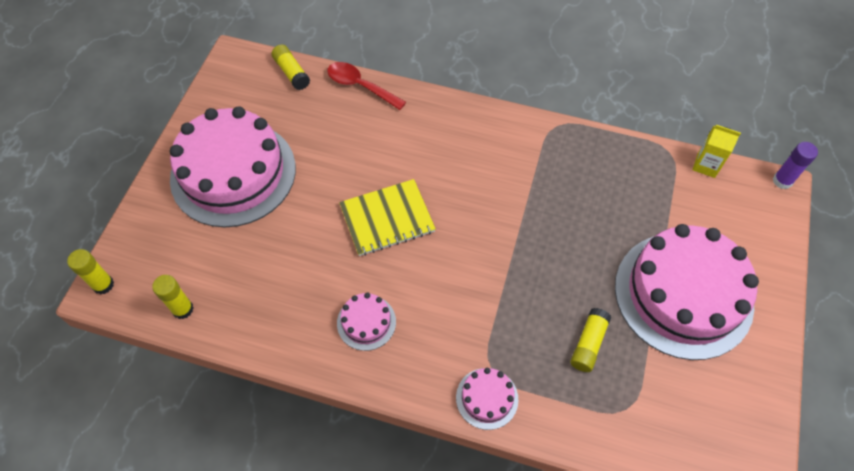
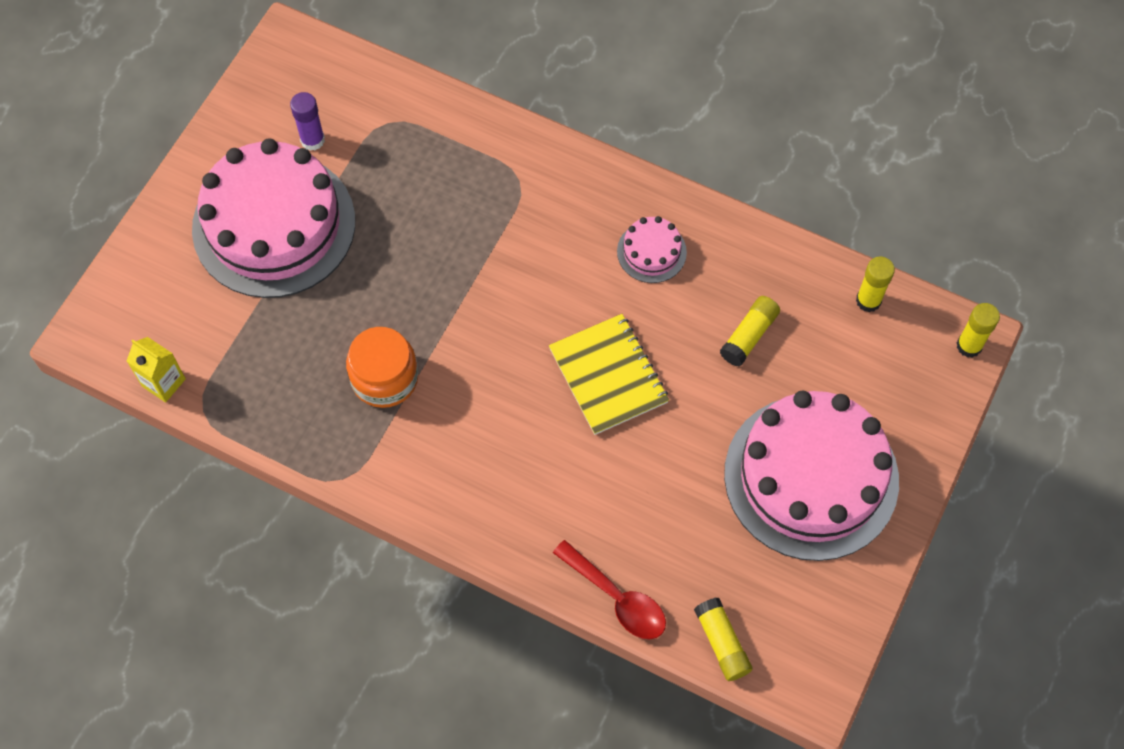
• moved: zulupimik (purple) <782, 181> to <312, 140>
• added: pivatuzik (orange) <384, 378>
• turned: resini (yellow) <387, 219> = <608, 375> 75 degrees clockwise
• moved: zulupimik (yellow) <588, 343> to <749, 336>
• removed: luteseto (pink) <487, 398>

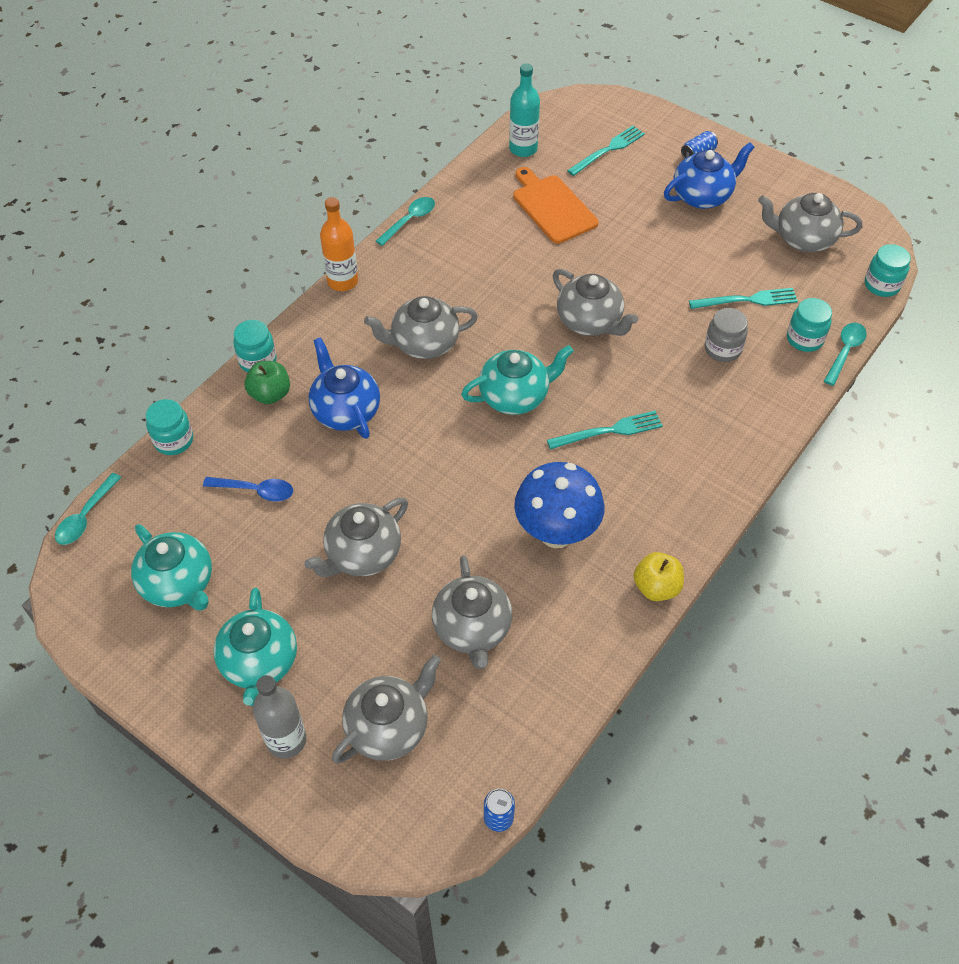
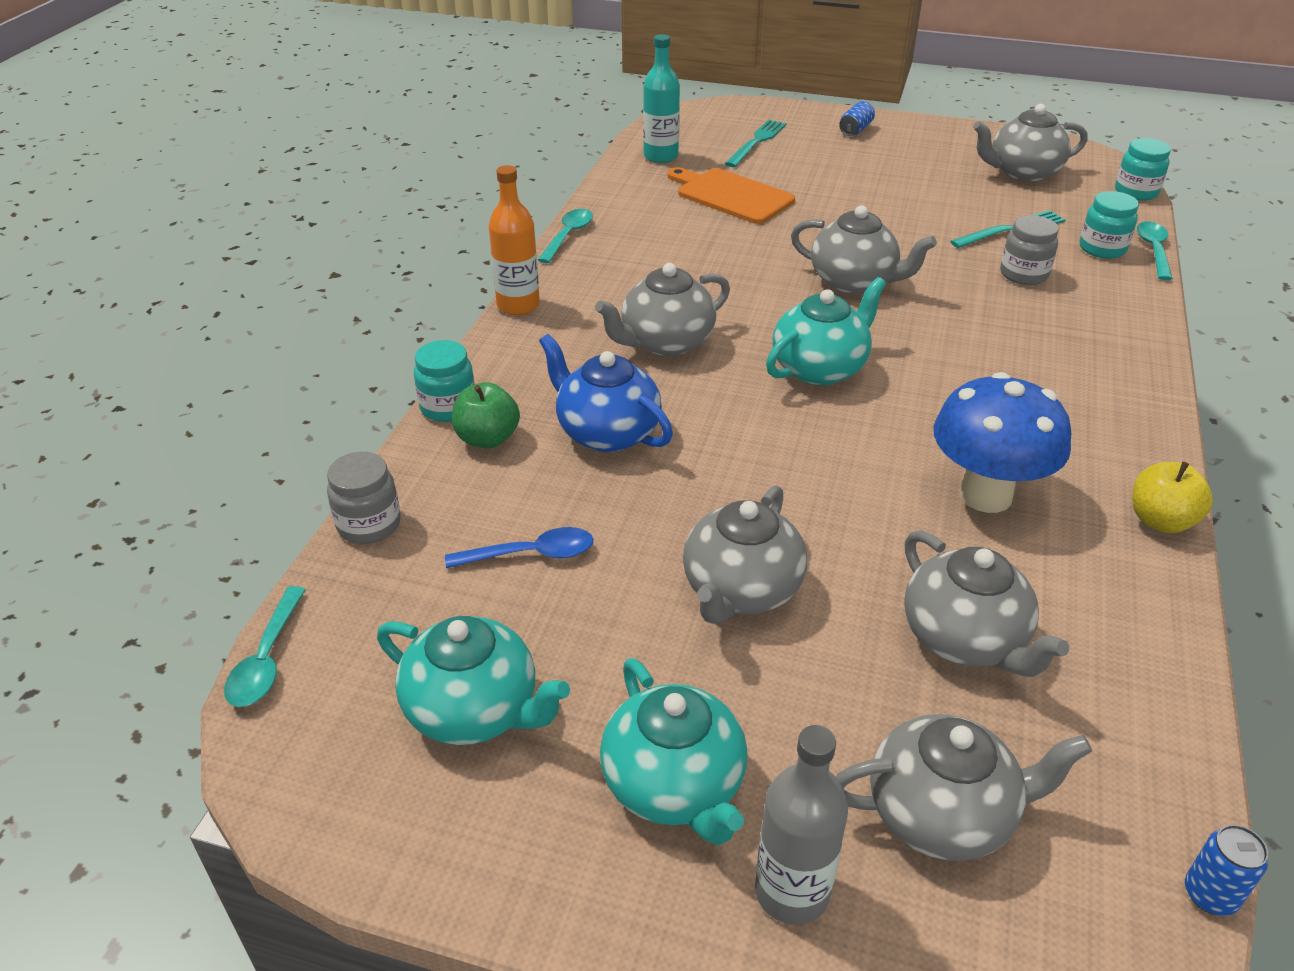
• recoloured: pivatuzik (turquoise) <174, 440> to pivatuzik (grey) <369, 525>
• turned: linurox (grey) <389, 727> = <942, 814> 60 degrees clockwise
• removed: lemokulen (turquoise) <608, 431>
• removed: linurox (blue) <702, 196>

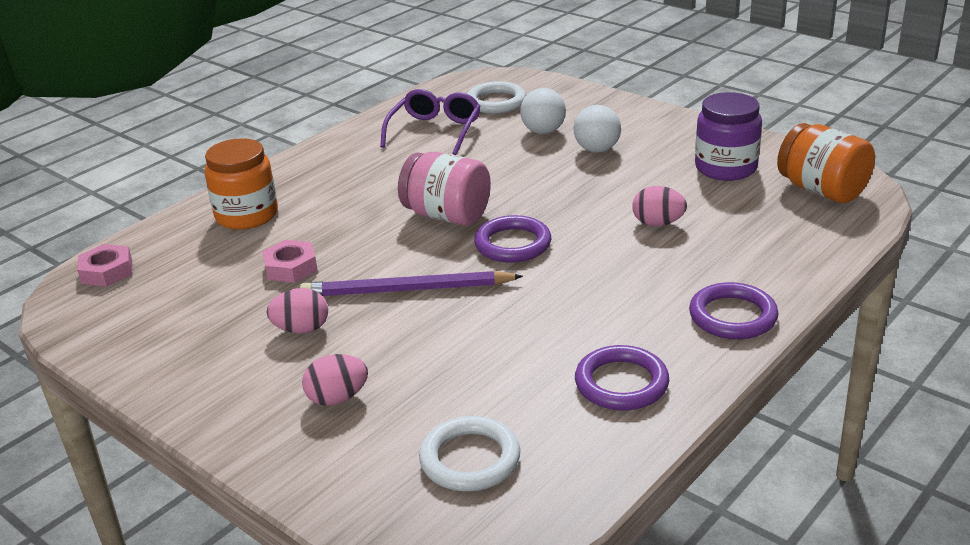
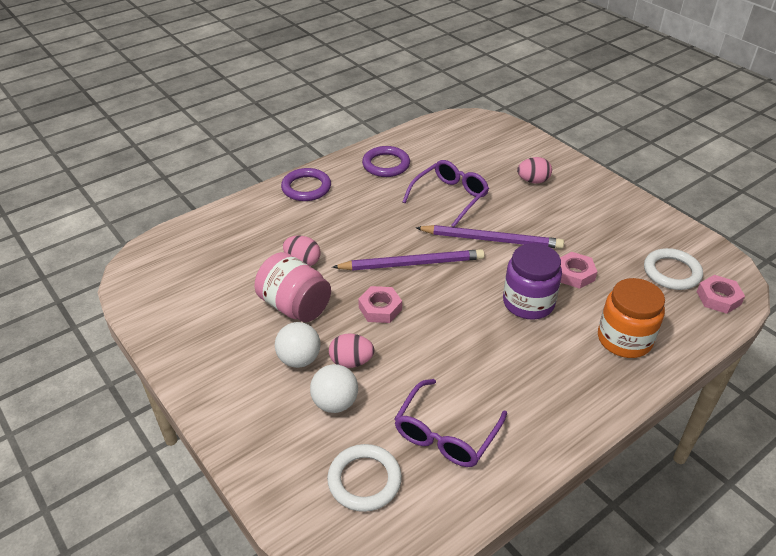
• moved: pivatuzik (pink) <447, 215> to <295, 306>
• moved: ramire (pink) <301, 329> to <351, 362>
• replaced: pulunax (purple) <513, 244> to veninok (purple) <412, 263>
• added: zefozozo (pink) <380, 308>
• added: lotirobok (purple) <450, 197>
• moved: pivatuzik (purple) <725, 168> to <528, 302>
• moved: pulunax (white) <470, 459> to <672, 272>
• removed: pivatuzik (orange) <822, 190>

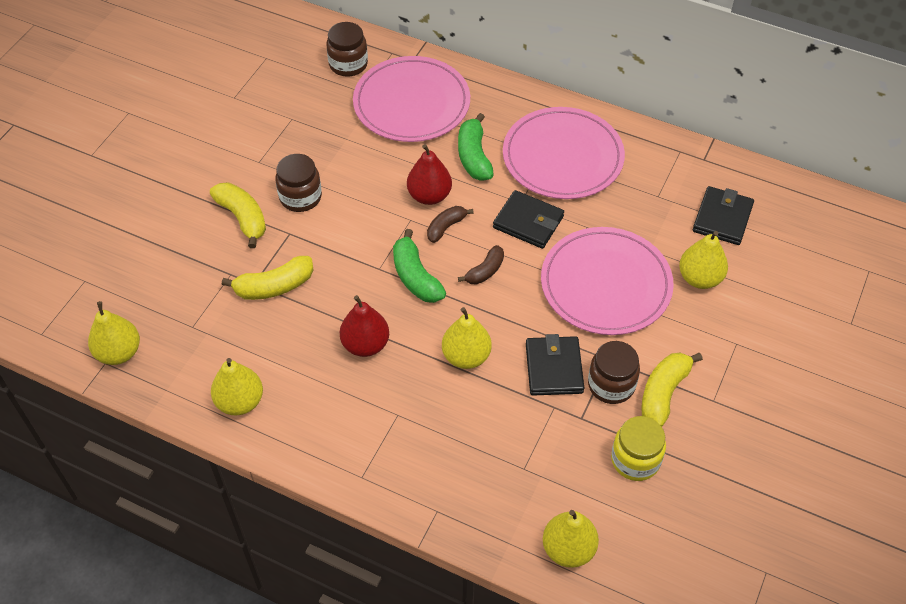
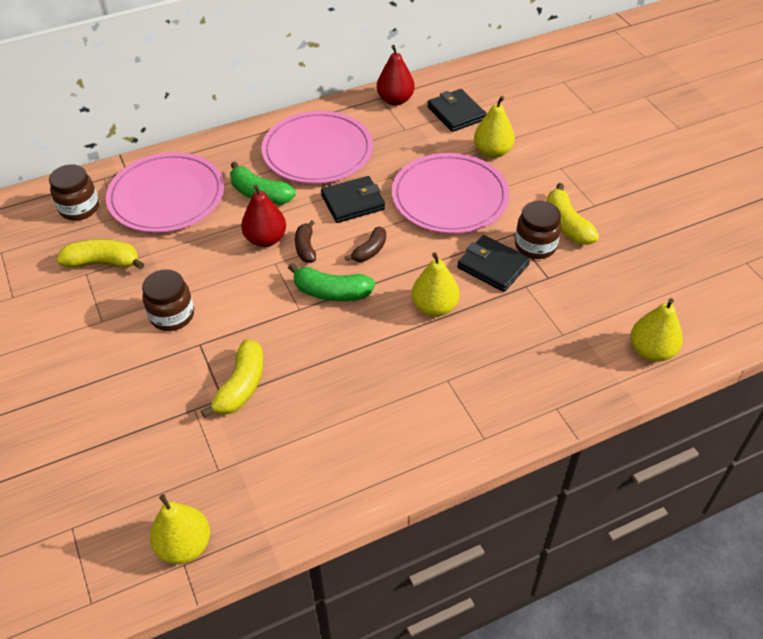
• moved: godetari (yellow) <243, 218> to <103, 262>
• turned: godetari (brown) <485, 271> = <370, 251> 45 degrees clockwise
• moved: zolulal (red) <365, 344> to <395, 100>
• removed: zolulal (yellow) <240, 402>
• removed: pivatuzik (yellow) <635, 460>

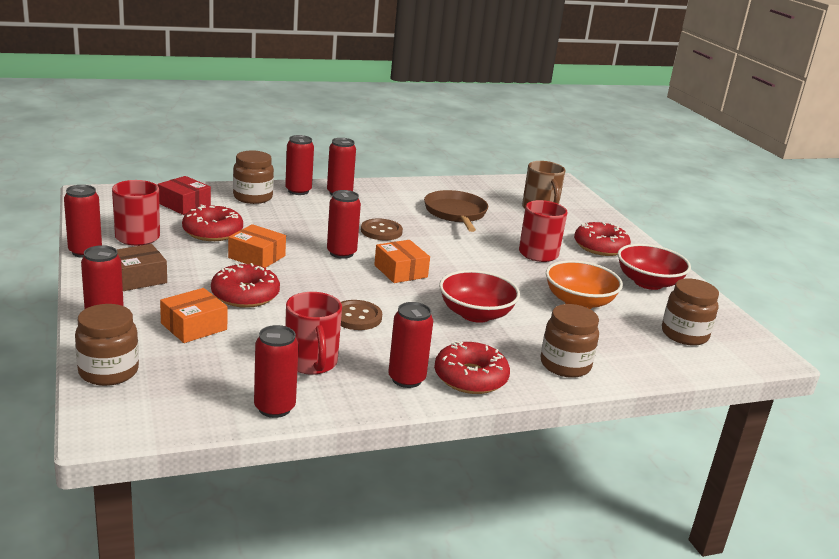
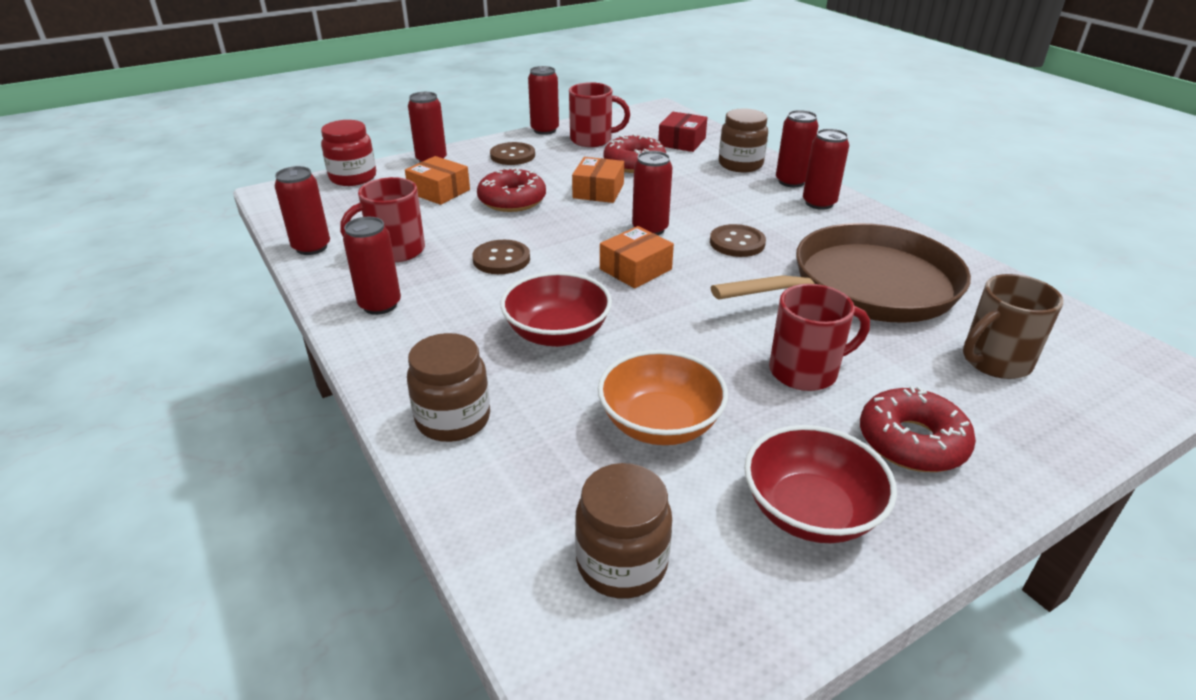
• recoloured: pivatuzik (brown) <108, 372> to pivatuzik (red) <353, 178>
• replaced: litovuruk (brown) <138, 278> to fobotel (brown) <512, 155>
• resized: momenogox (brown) <455, 213> = <866, 286> x1.65
• removed: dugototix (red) <470, 377>

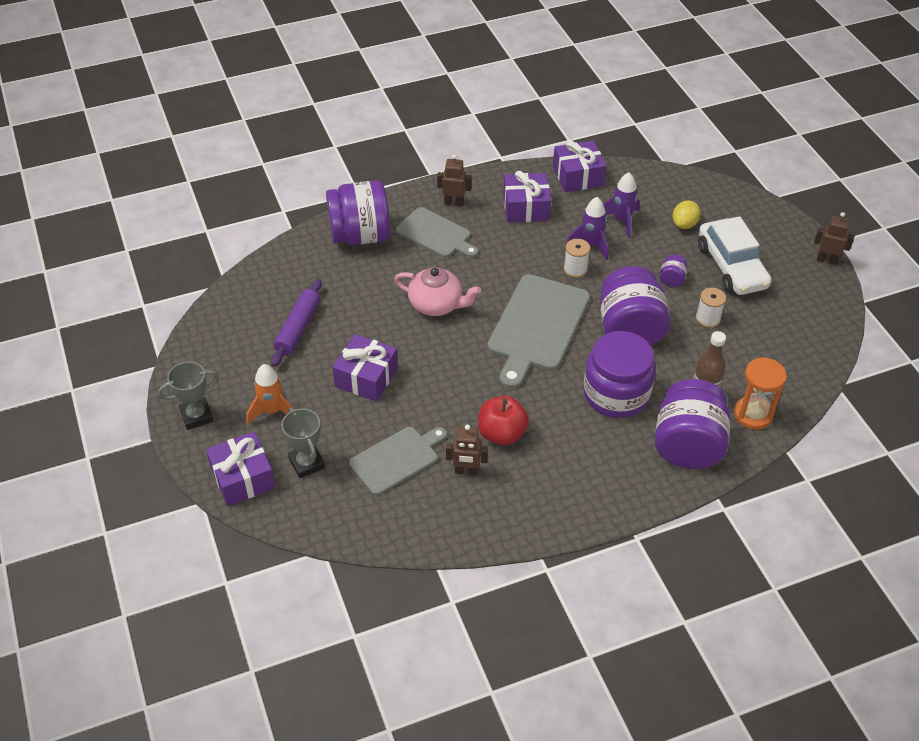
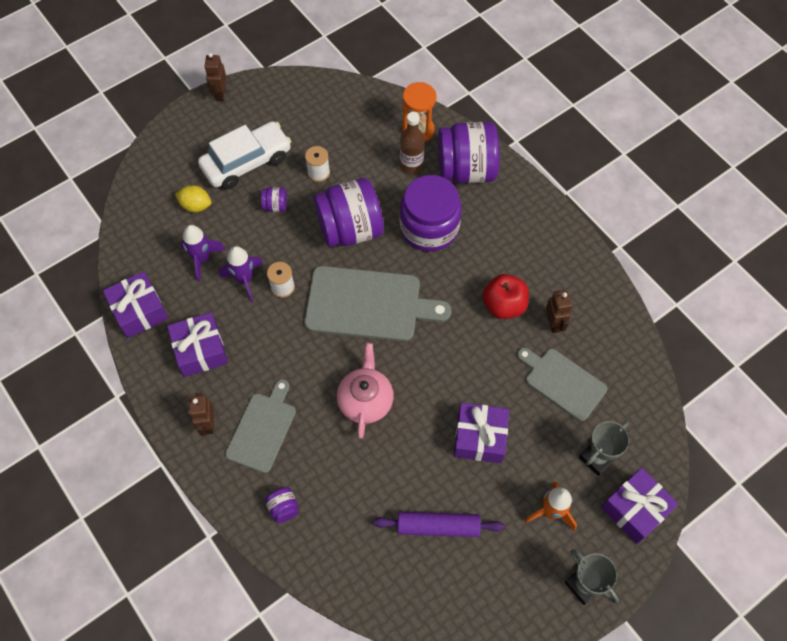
• resized: pivatuzik (purple) <360, 236> = <283, 508> x0.41

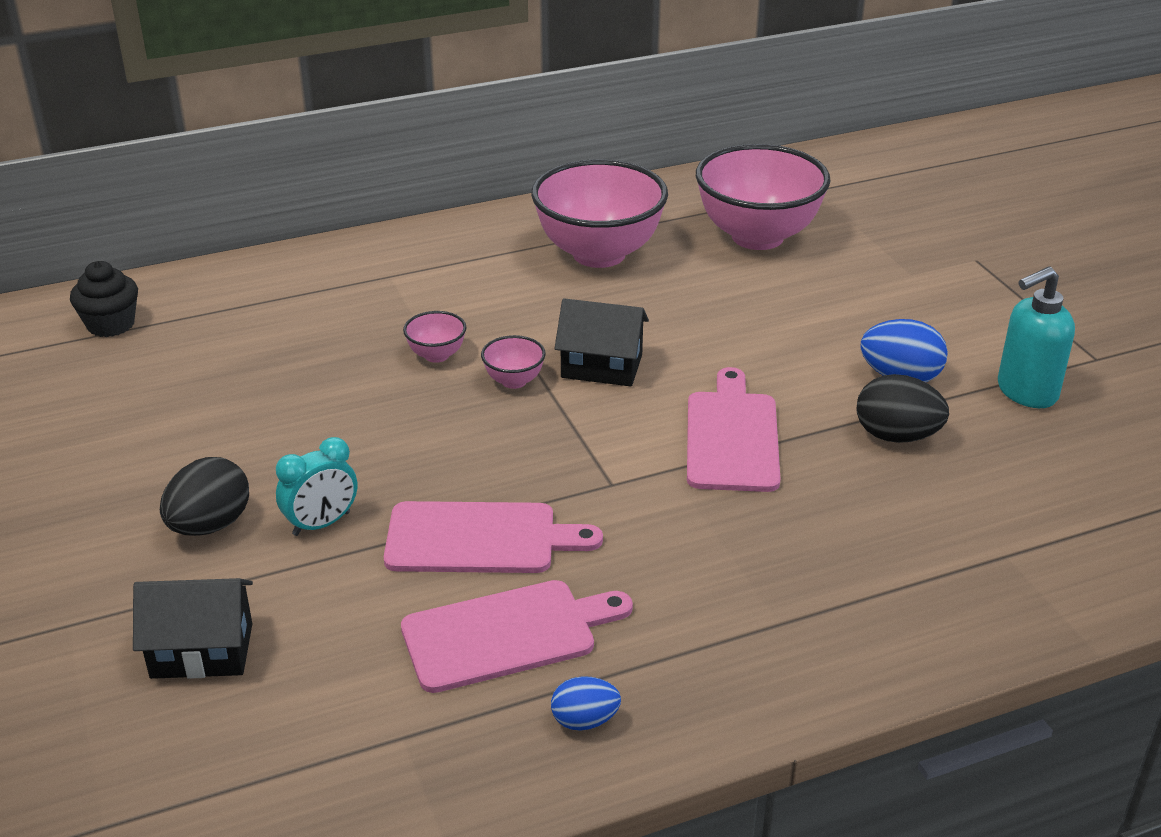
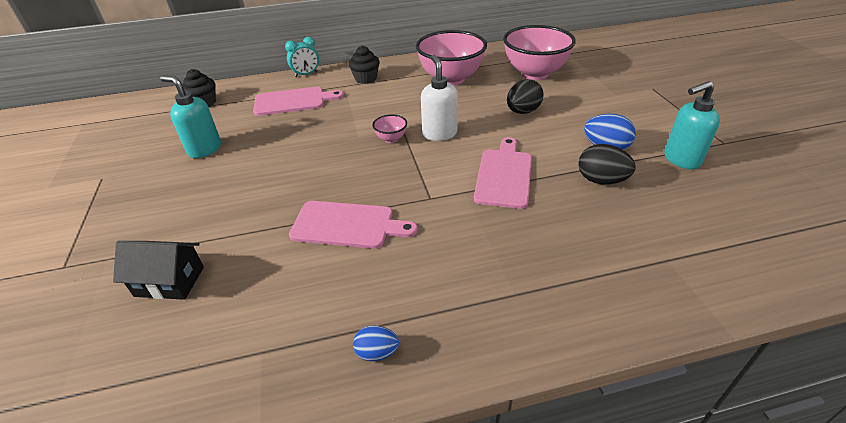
• added: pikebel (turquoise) <204, 149>
• moved: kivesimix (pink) <507, 634> to <293, 101>
• moved: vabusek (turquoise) <321, 524> to <306, 74>
• added: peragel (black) <366, 78>
• replaced: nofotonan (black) <601, 366> to pikebel (white) <439, 134>
• moved: ramire (black) <210, 525> to <522, 111>
• removed: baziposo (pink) <436, 355>

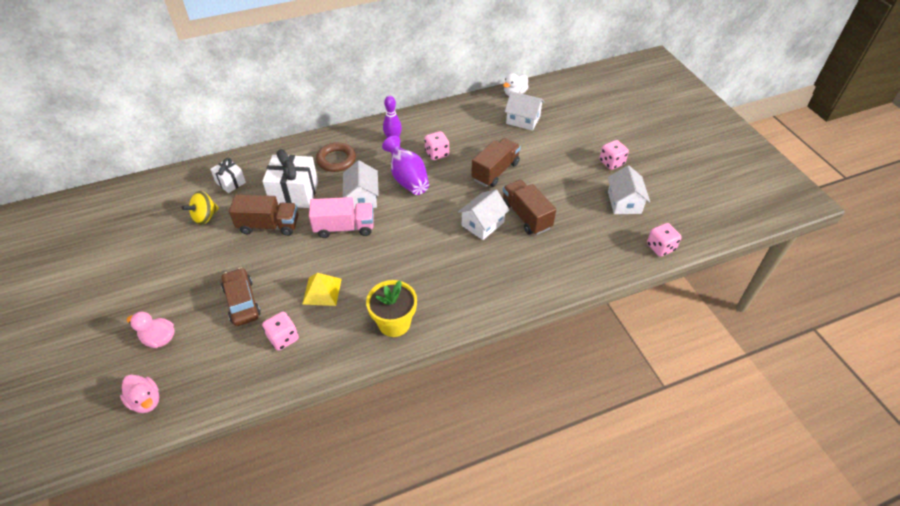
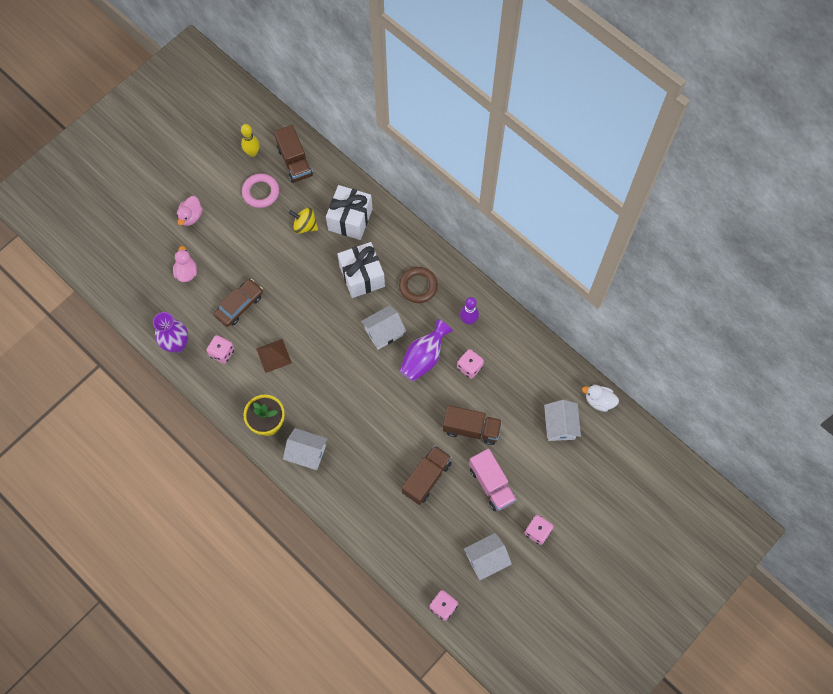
• added: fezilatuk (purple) <177, 344>
• moved: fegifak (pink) <146, 401> to <191, 216>
• added: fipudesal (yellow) <252, 152>
• added: pulunax (pink) <261, 192>
• recoloured: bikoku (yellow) <322, 291> to bikoku (brown) <274, 355>
• moved: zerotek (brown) <269, 225> to <294, 162>
• moved: nofotonan (white) <482, 224> to <307, 453>
• resized: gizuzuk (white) <230, 182> = <350, 219> x1.78
• moved: zerotek (pink) <344, 227> to <491, 484>

